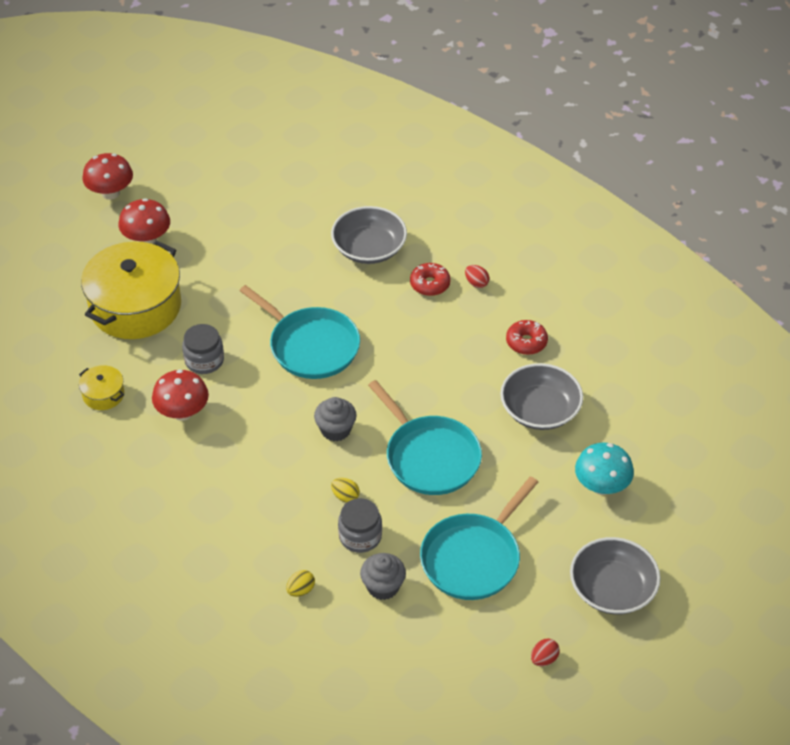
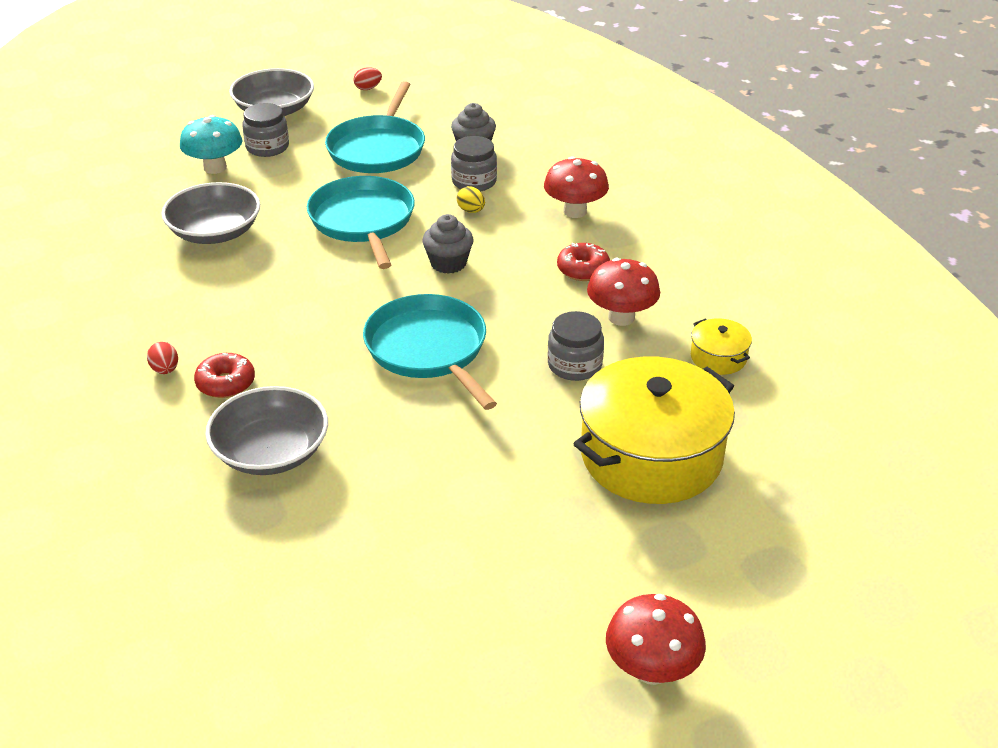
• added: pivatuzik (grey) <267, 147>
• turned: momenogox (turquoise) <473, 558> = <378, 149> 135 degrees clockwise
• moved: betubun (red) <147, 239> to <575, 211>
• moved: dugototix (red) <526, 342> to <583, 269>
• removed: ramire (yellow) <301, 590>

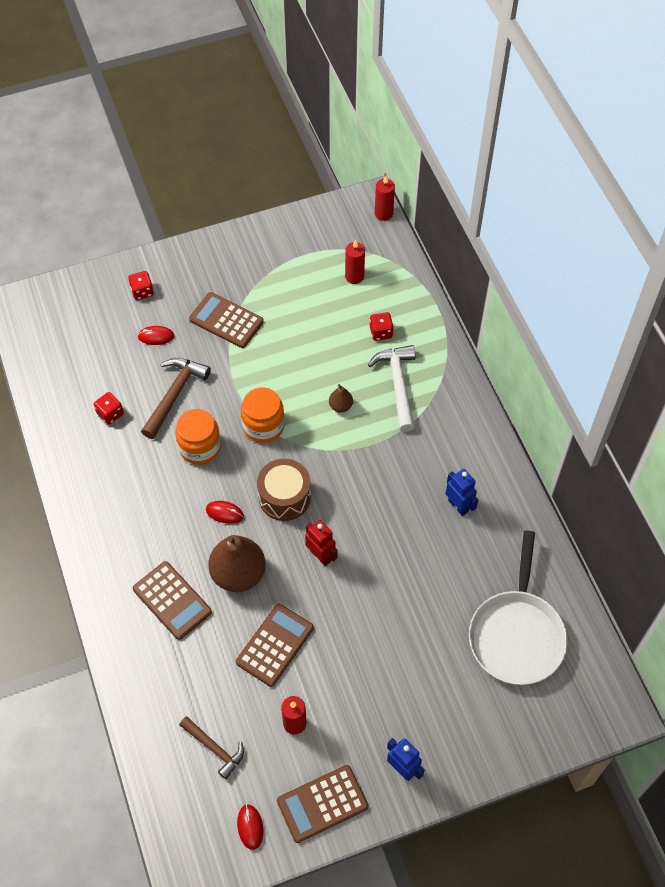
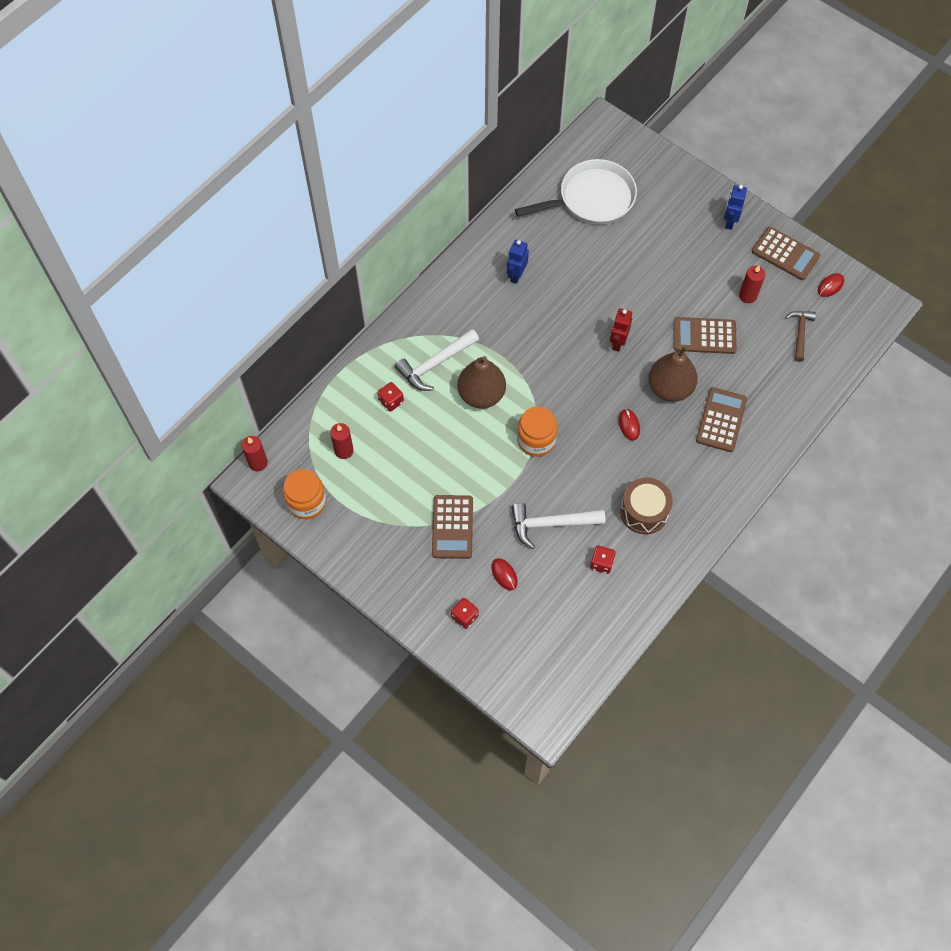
• moved: pivatuzik (orange) <200, 447> to <306, 502>
• resized: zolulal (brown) <340, 406> = <481, 395> x2.15
• recoloured: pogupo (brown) <174, 394> to pogupo (white) <551, 524>
• moved: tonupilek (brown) <284, 497> to <644, 512>

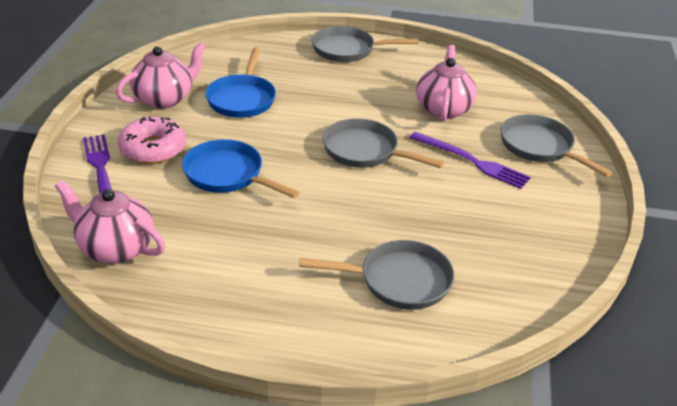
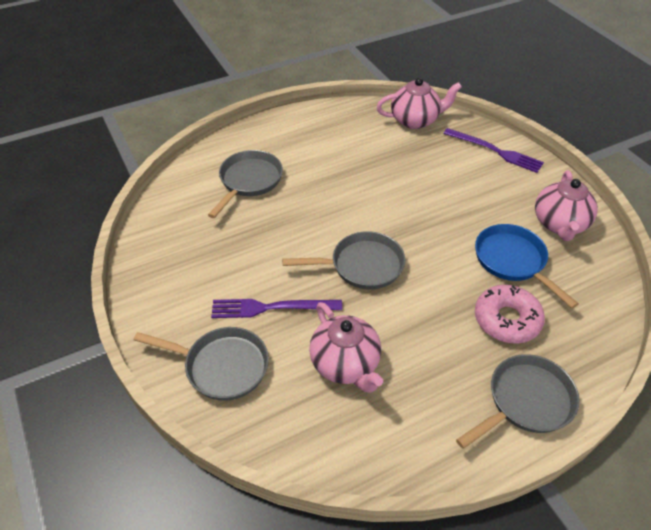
• turned: momenogox (grey) <399, 281> = <249, 181> 150 degrees clockwise
• moved: dugototix (pink) <153, 149> to <506, 320>
• removed: momenogox (blue) <228, 175>

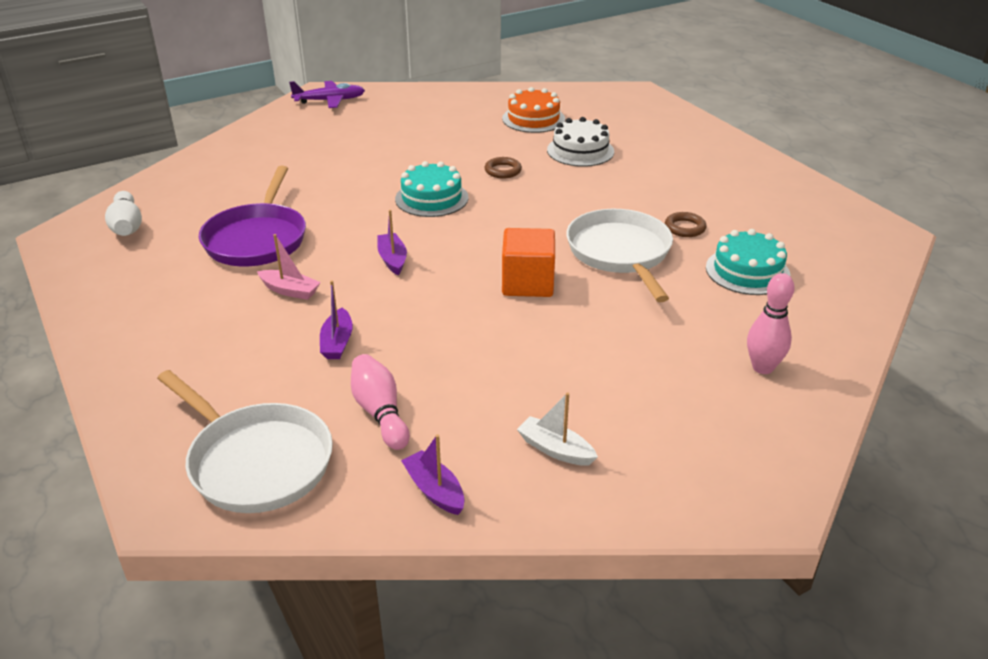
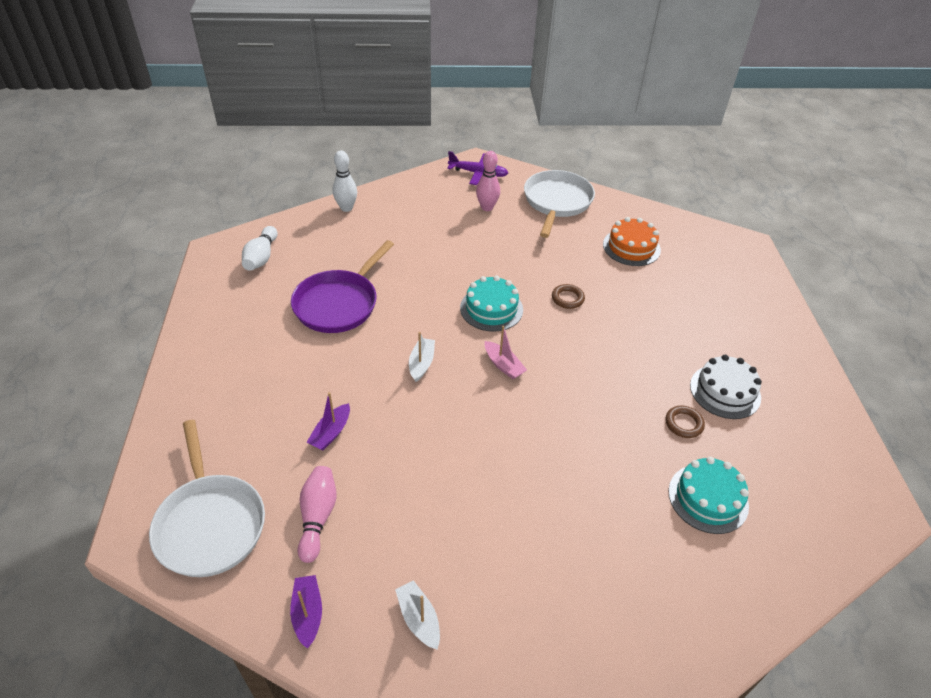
• added: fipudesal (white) <346, 208>
• recoloured: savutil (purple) <392, 259> to savutil (white) <421, 363>
• moved: fipudesal (pink) <762, 367> to <487, 207>
• moved: savutil (pink) <290, 291> to <503, 365>
• moved: momenogox (white) <620, 253> to <557, 202>
• moved: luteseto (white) <580, 151> to <725, 391>
• removed: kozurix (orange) <527, 283>

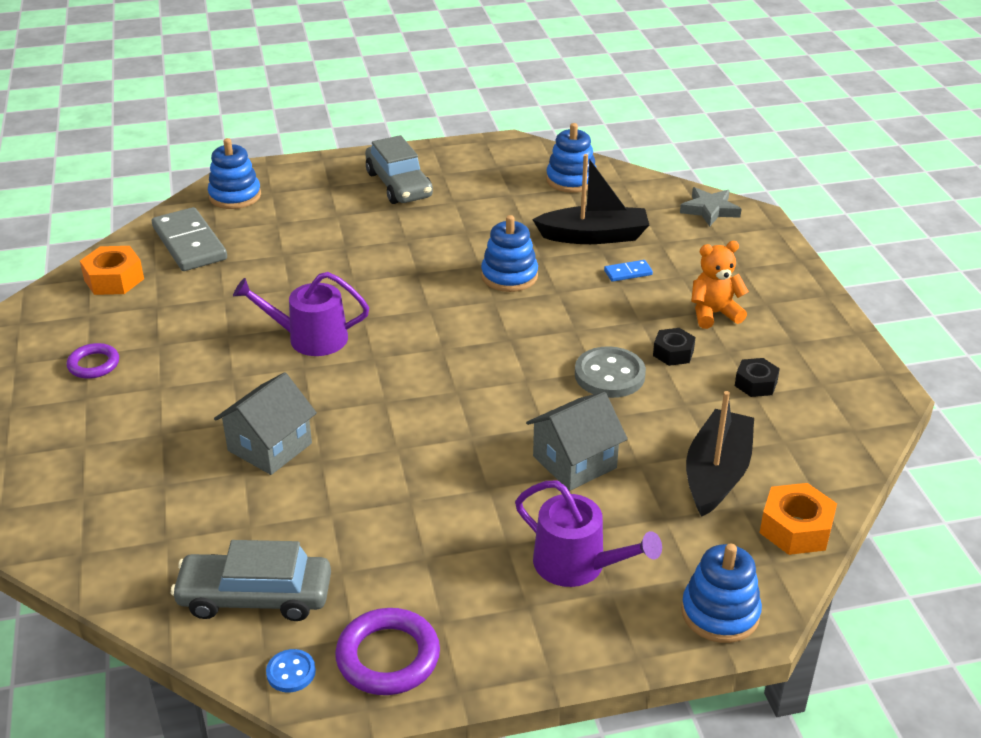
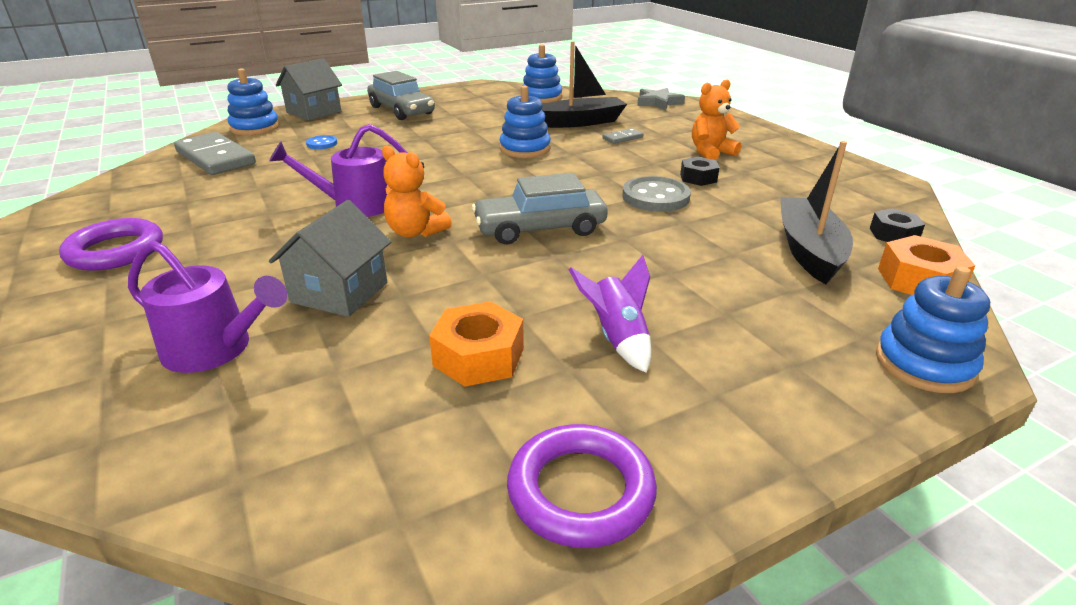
• resized: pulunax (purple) <94, 364> = <115, 251> x1.57
• moved: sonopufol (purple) <577, 565> to <215, 349>
• moved: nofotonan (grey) <574, 462> to <314, 112>
• moved: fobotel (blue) <291, 672> to <322, 144>
• added: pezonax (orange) <415, 232>
• moved: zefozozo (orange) <114, 279> to <479, 356>
• moved: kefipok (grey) <255, 596> to <540, 229>
• added: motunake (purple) <617, 338>
• recoloured: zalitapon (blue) <628, 273> to zalitapon (grey) <622, 138>
• moved: zefozozo (black) <756, 384> to <893, 234>

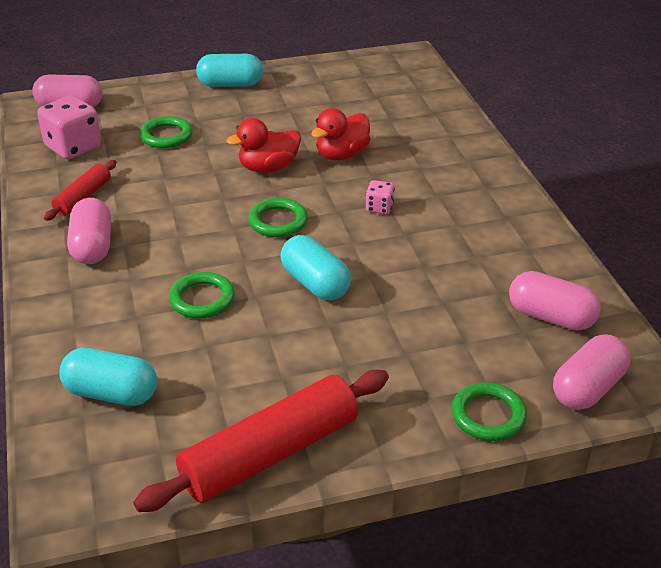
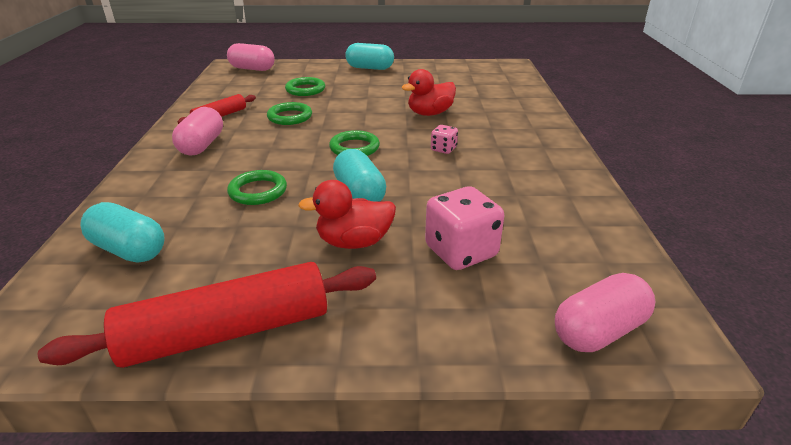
• moved: pulunax (green) <488, 415> to <290, 117>
• moved: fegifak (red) <268, 168> to <354, 242>
• moved: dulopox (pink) <73, 147> to <461, 251>
• removed: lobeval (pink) <551, 317>

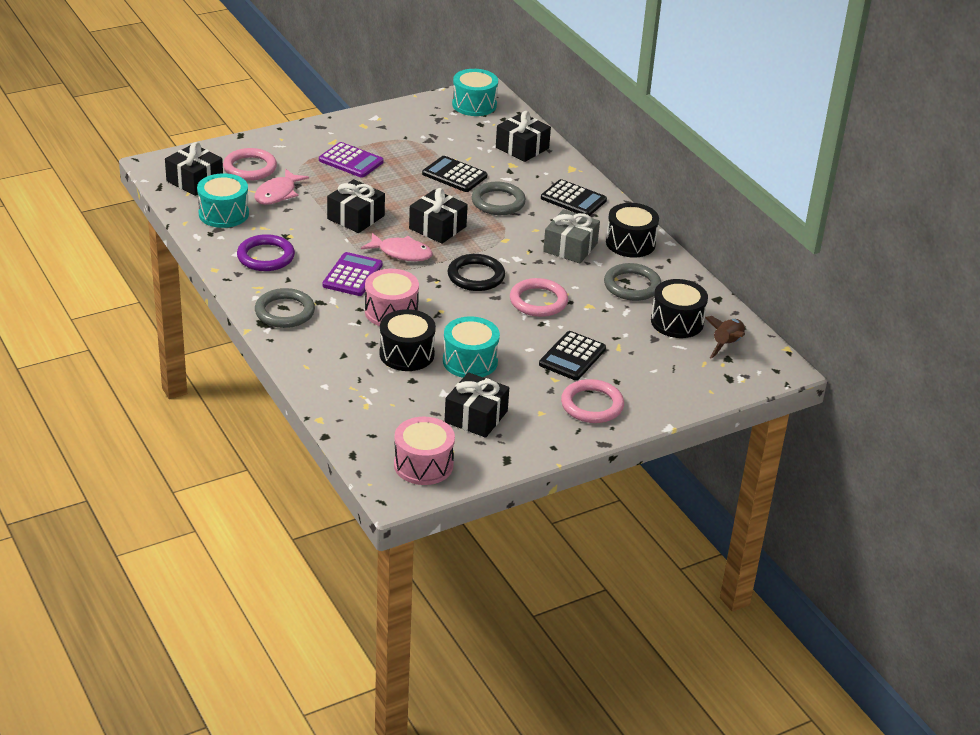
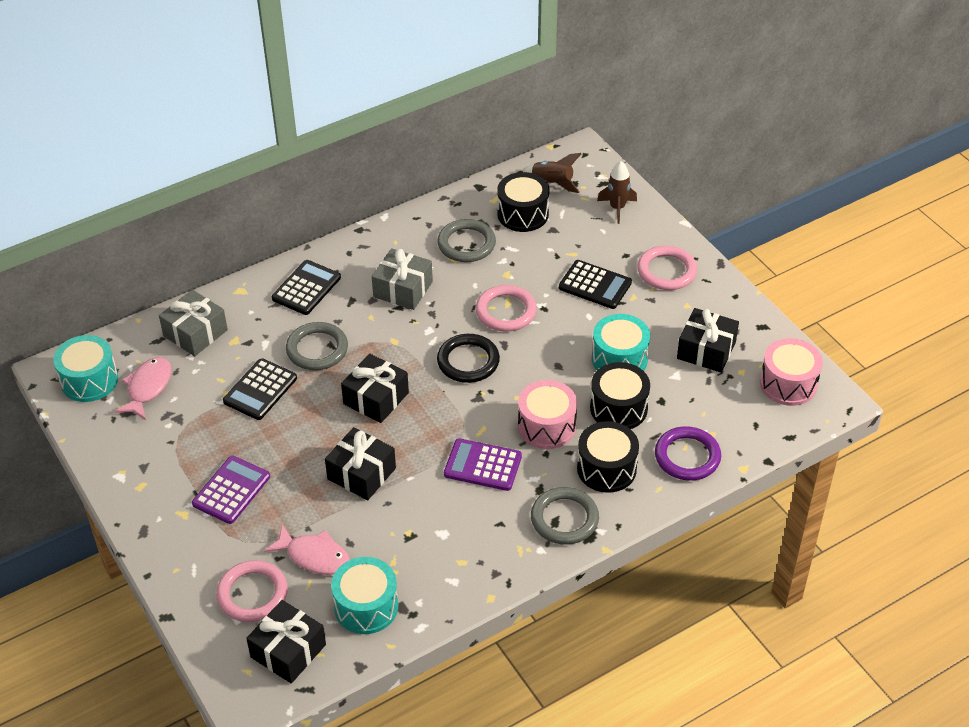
• moved: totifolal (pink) <401, 253> to <148, 388>
• recoloured: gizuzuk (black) <522, 148> to gizuzuk (grey) <195, 333>
• moved: tonupilek (black) <630, 243> to <606, 468>
• added: motunake (brown) <617, 208>
• moved: pulunax (purple) <265, 256> to <687, 456>

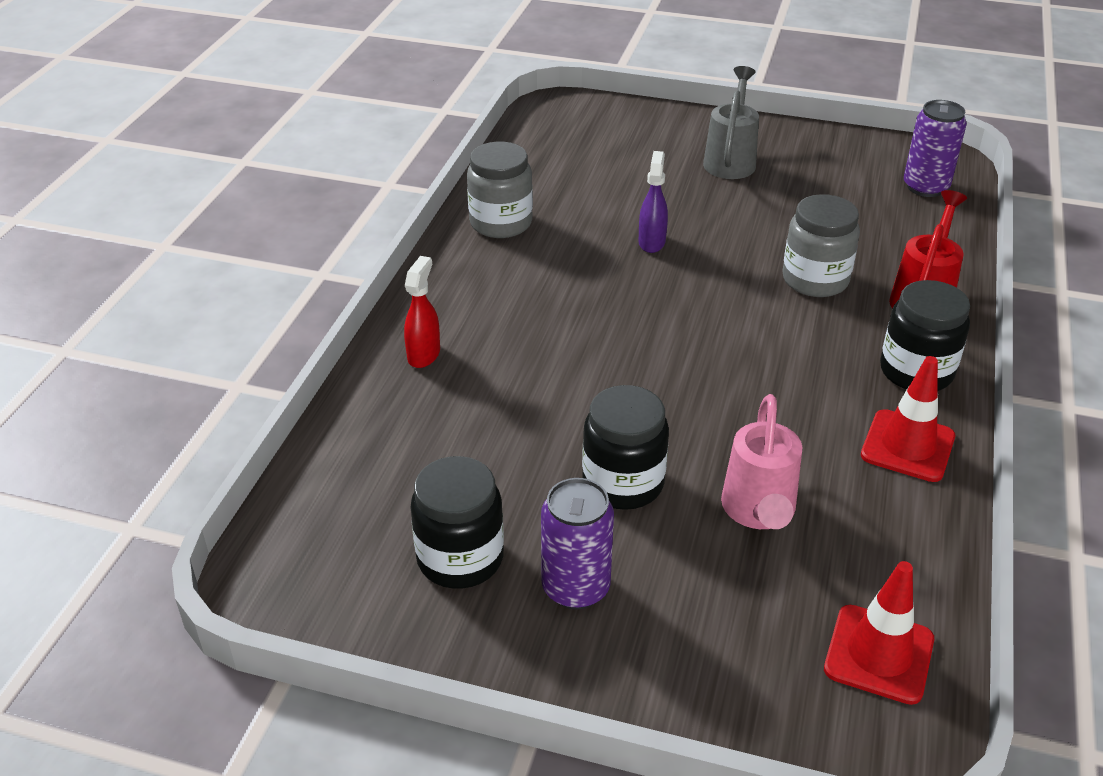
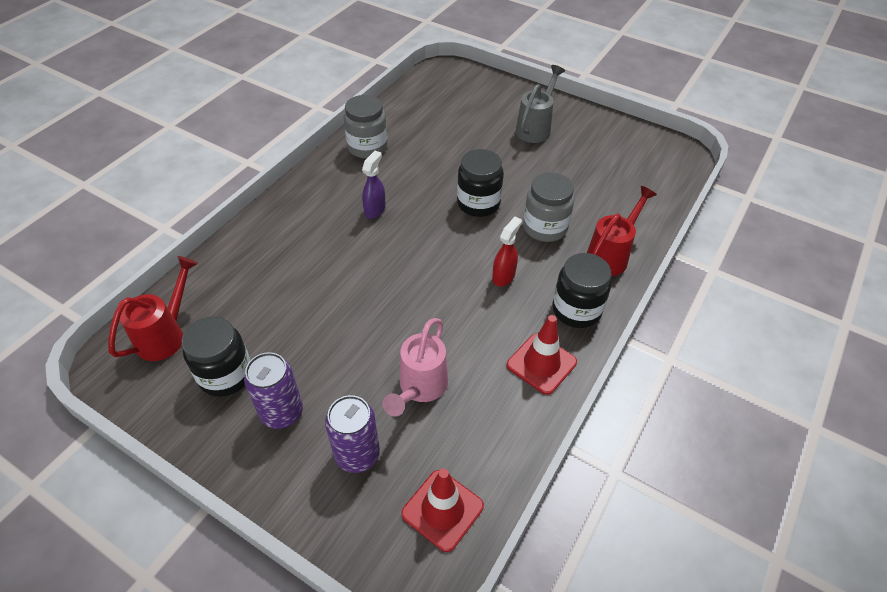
• added: sonopufol (red) <166, 334>
• moved: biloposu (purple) <925, 187> to <357, 454>
• moved: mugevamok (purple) <652, 242> to <375, 210>
• moved: pivatuzik (black) <623, 483> to <478, 203>
• moved: mugevamok (red) <424, 354> to <504, 276>

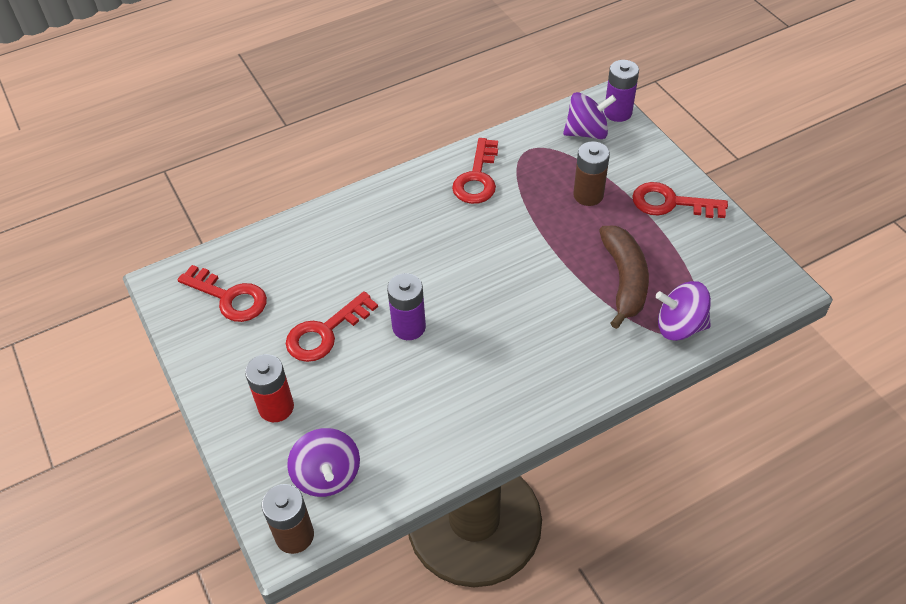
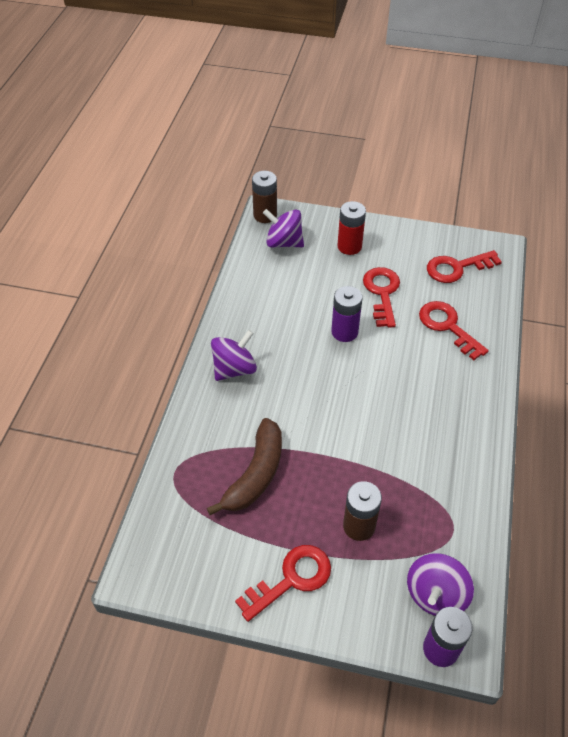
• turned: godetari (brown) <624, 280> = <256, 474> 105 degrees counterclockwise
• moved: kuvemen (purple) <679, 326> to <234, 369>
• moved: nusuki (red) <477, 178> to <448, 327>

